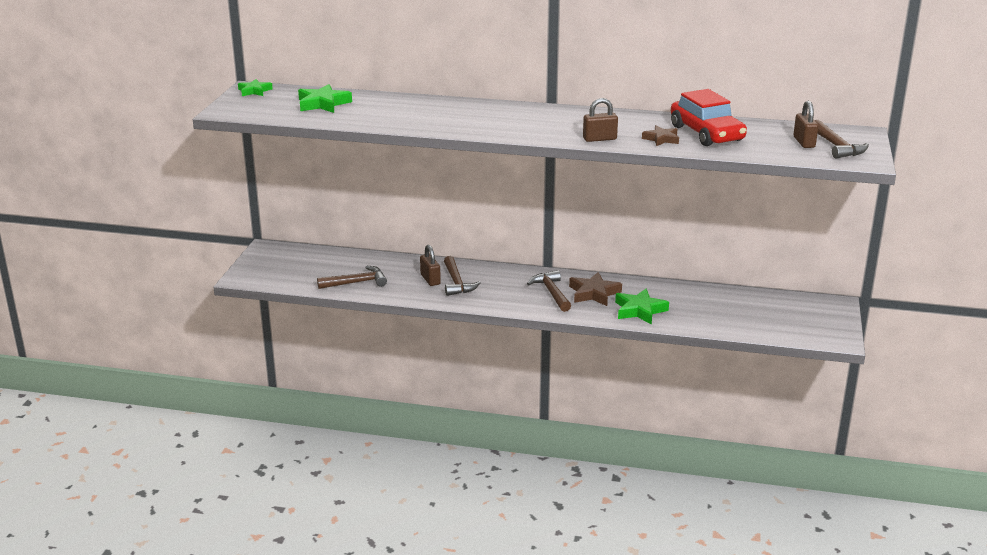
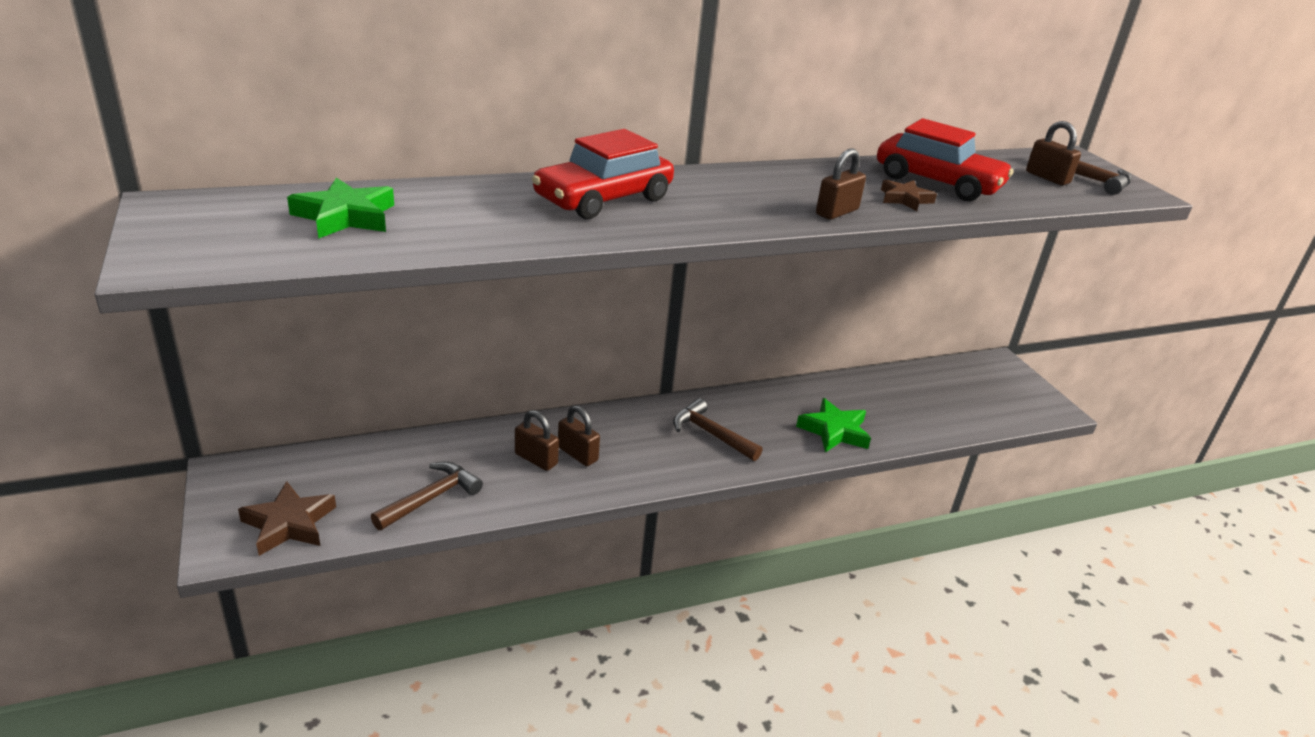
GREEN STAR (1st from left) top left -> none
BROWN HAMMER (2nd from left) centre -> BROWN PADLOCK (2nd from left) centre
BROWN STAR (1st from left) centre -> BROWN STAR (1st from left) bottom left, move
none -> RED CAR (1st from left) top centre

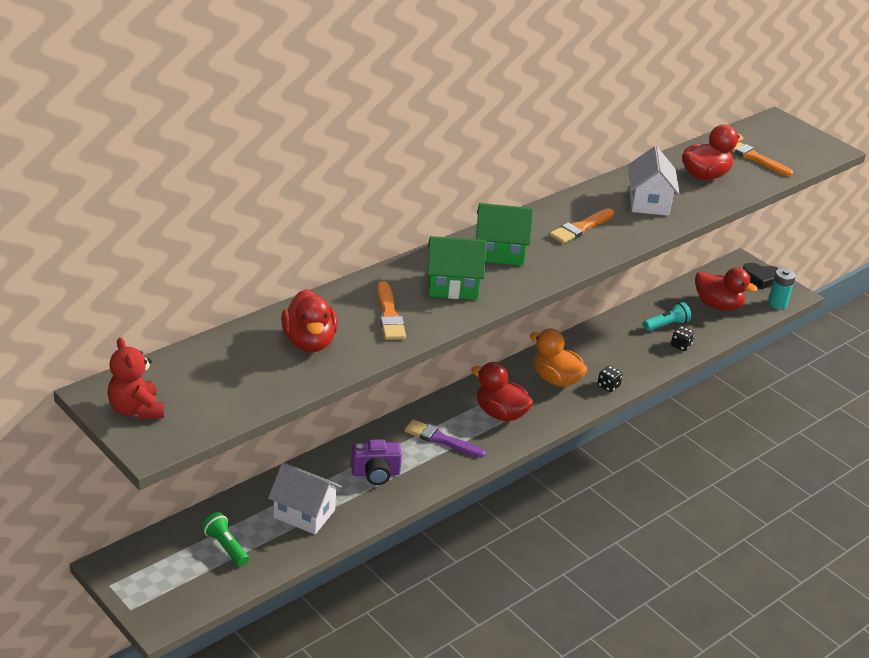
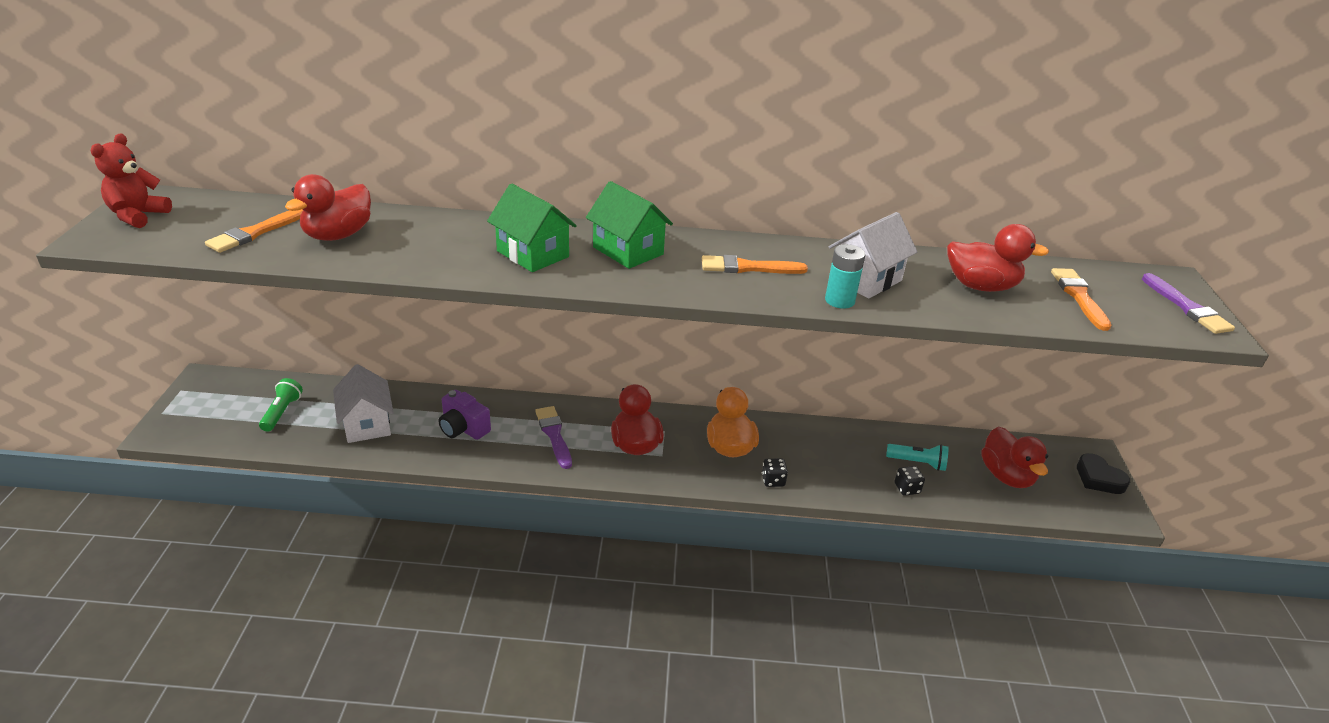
ORANGE BRUSH (1st from left) centre -> ORANGE BRUSH (1st from left) top left, move
TURQUOISE BATTERY middle right -> TURQUOISE BATTERY centre, move
none -> PURPLE BRUSH (2nd from left) middle right

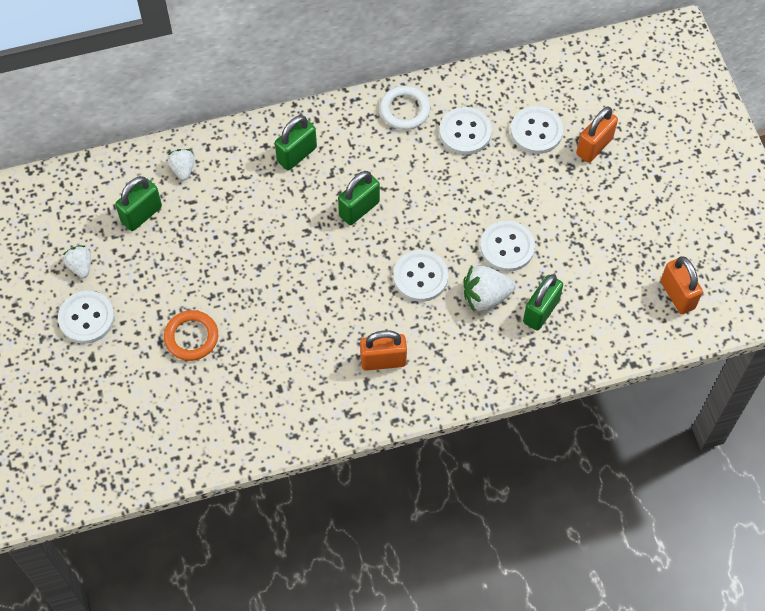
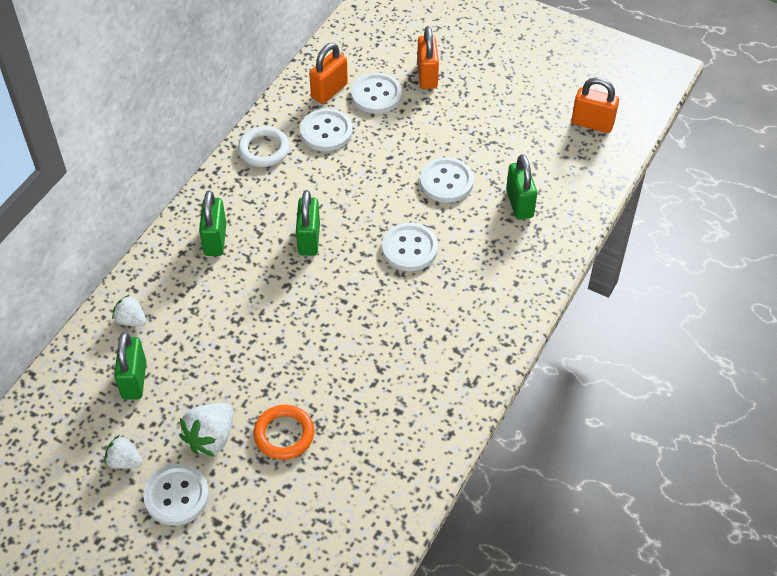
ORANGE PADLOCK (1st from left) centre -> ORANGE PADLOCK (1st from left) top centre, move
WHITE STRAWBERRY (3rd from left) centre -> WHITE STRAWBERRY (3rd from left) bottom left, move

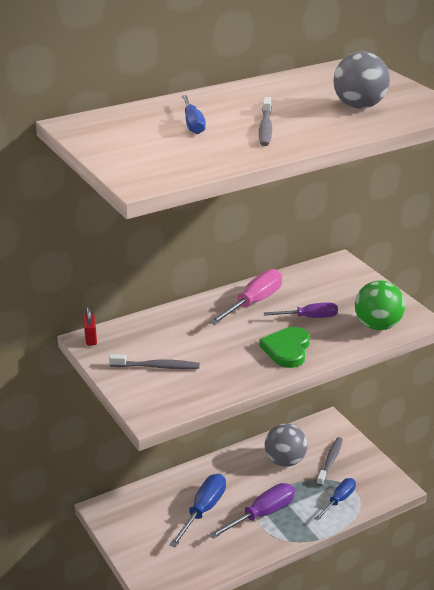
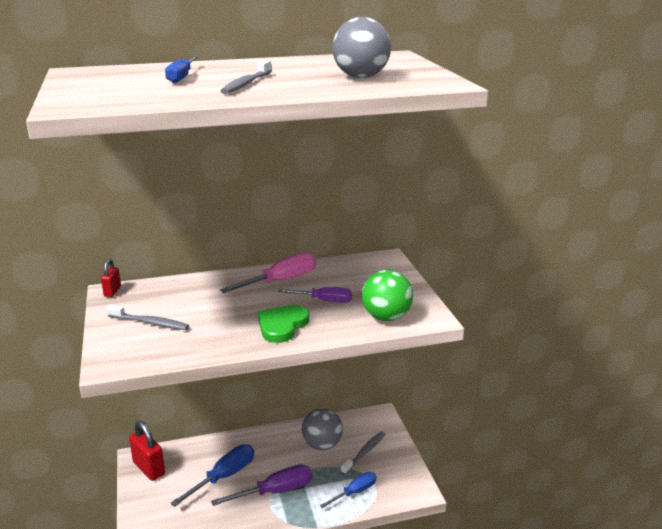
none -> RED PADLOCK (2nd from left) bottom left

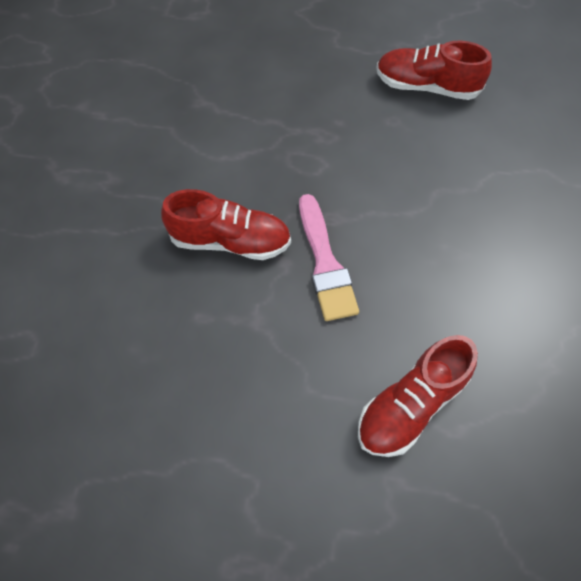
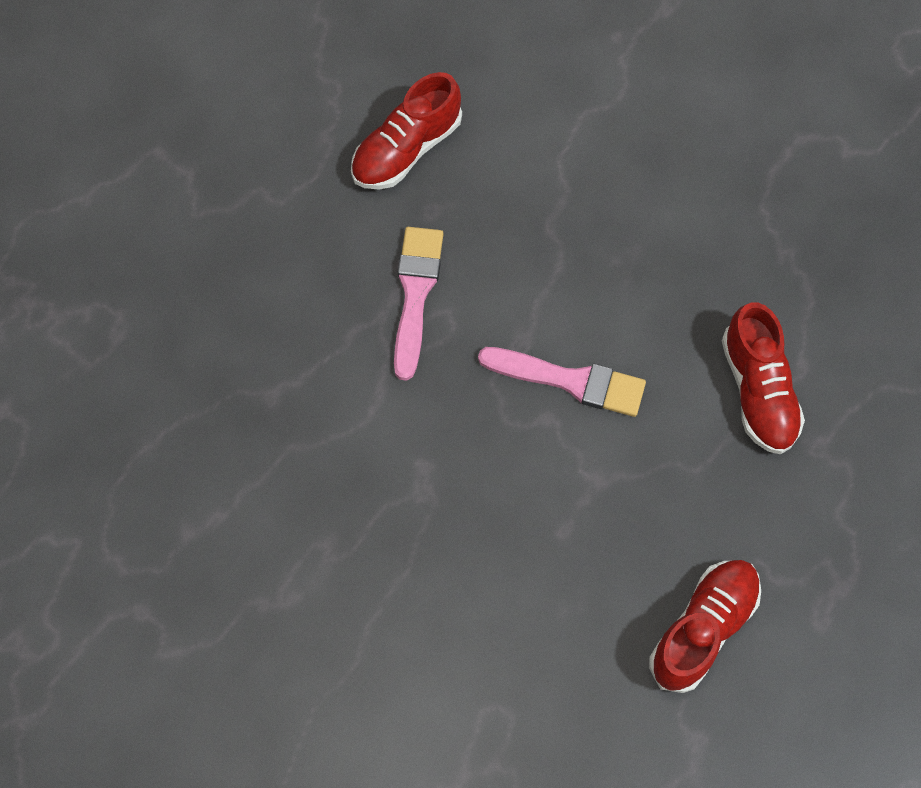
RED SHOE (1st from left in the first image) centre -> RED SHOE (2nd from left) bottom right, move
none -> PINK BRUSH (1st from left) centre

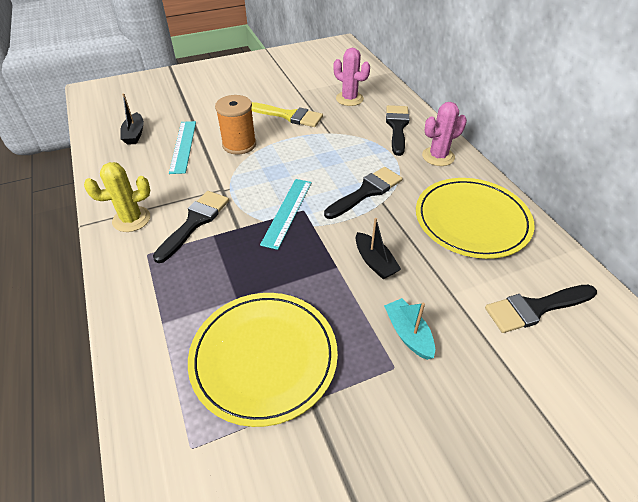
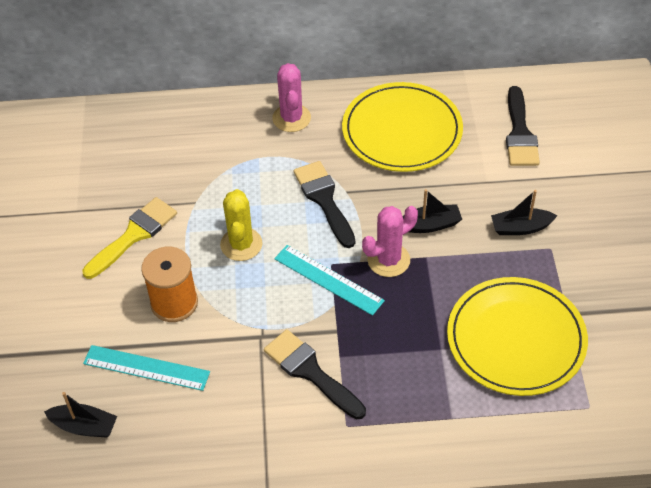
YELLOW CACTUS middle left -> YELLOW CACTUS centre, move
PINK CACTUS (1st from left in the first image) top centre -> PINK CACTUS (2nd from left) centre, move
TURQUOISE BOAT centre -> BLACK BOAT (3rd from left) middle right
BLACK BRUSH (3rd from left) top centre -> none

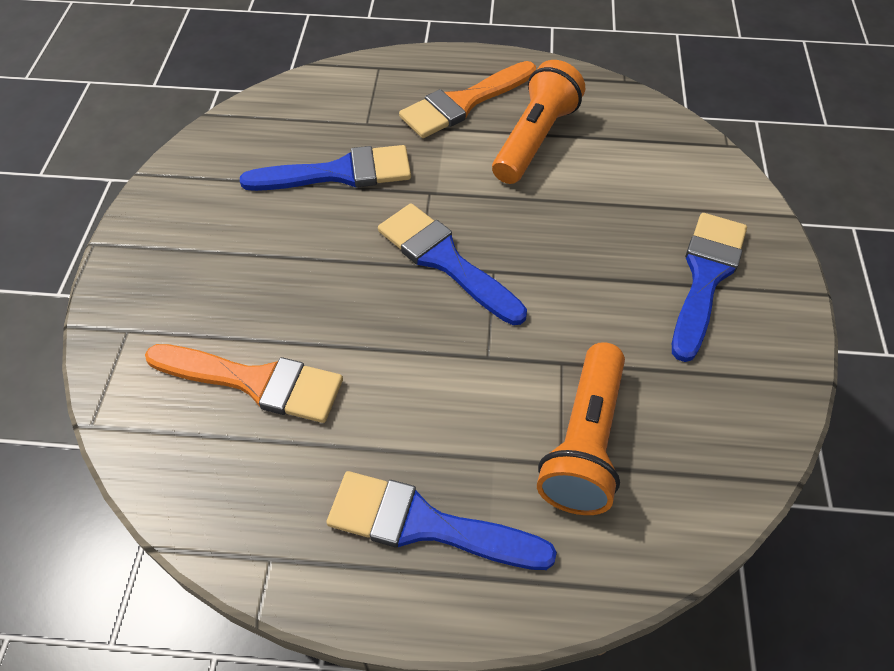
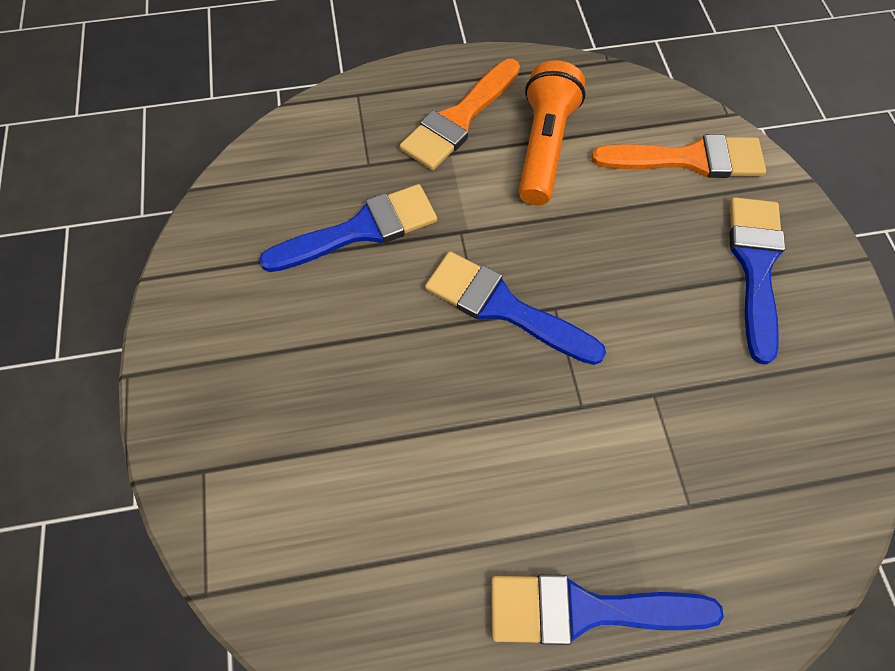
ORANGE BRUSH (1st from left in the first image) middle left -> ORANGE BRUSH (2nd from left) top right, move
ORANGE FLASHLIGHT (2nd from left) centre -> none

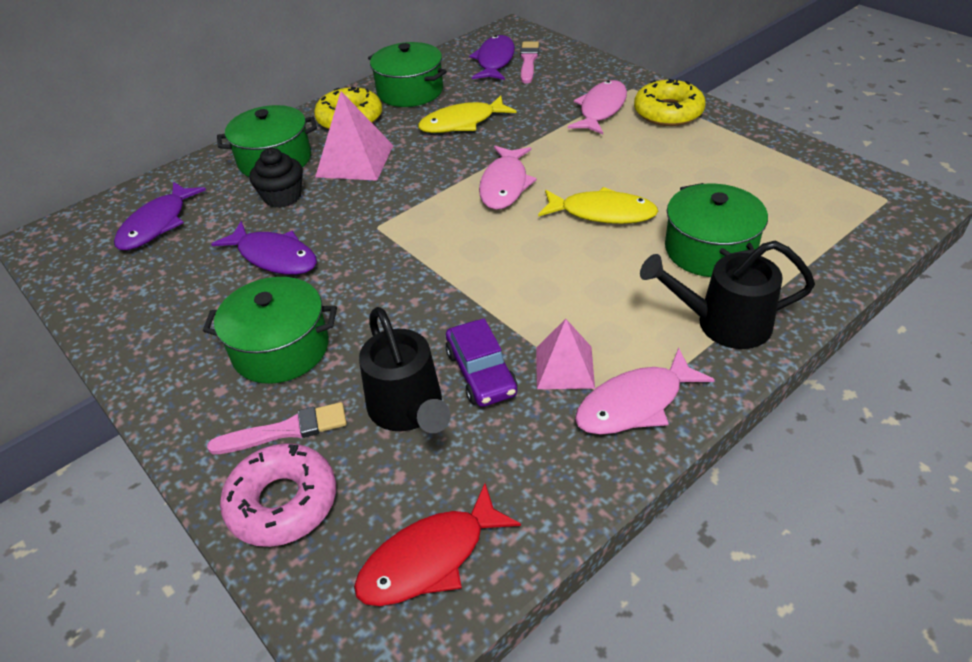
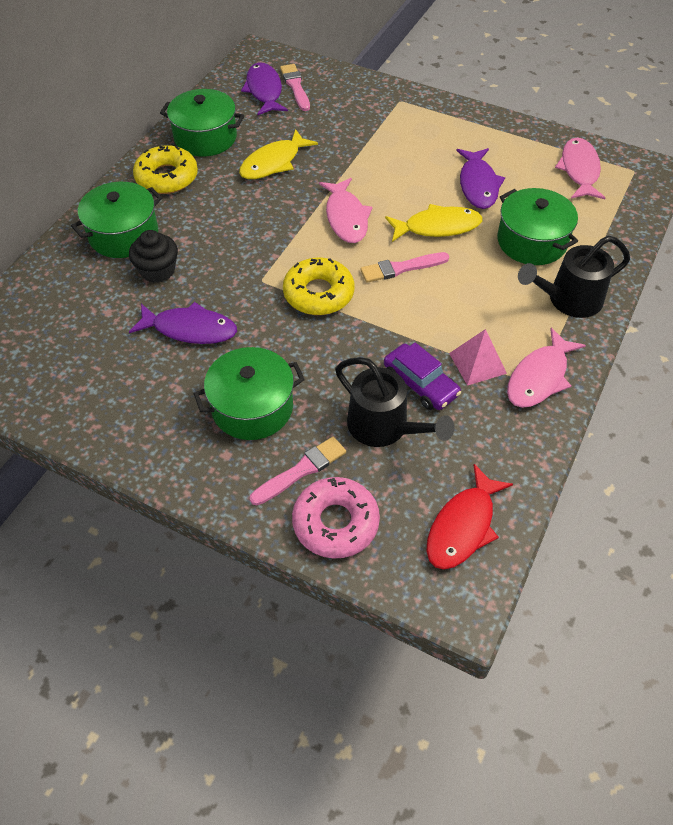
PURPLE FISH (1st from left in the first image) top left -> PURPLE FISH (3rd from left) top right, move
PINK PYRAMID (1st from left) top centre -> none
PINK FISH (2nd from left in the first image) top centre -> PINK FISH (3rd from left) top right, move
YELLOW DONUT (2nd from left) top right -> YELLOW DONUT (2nd from left) centre, move
none -> PINK BRUSH (3rd from left) top centre

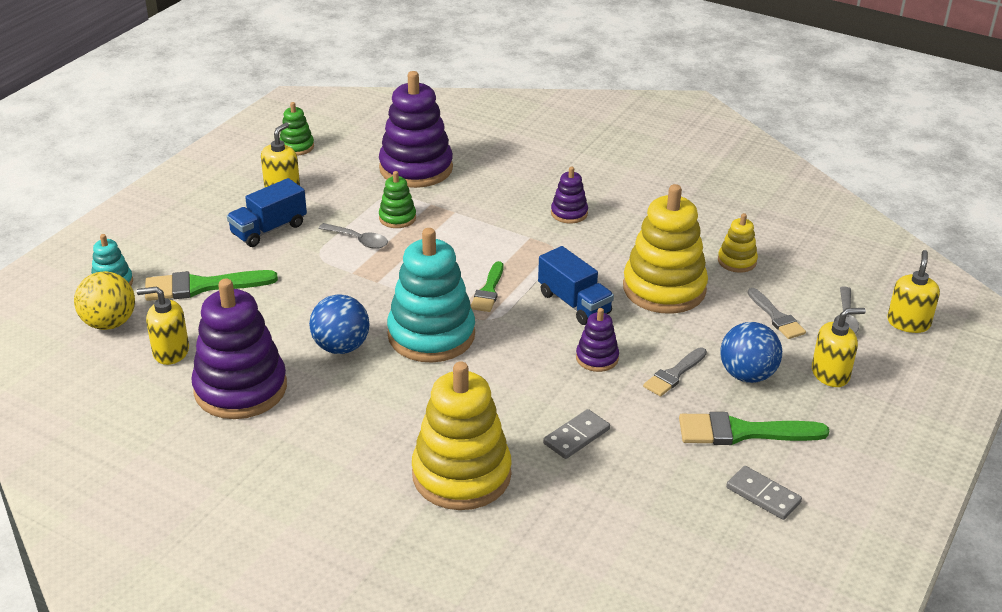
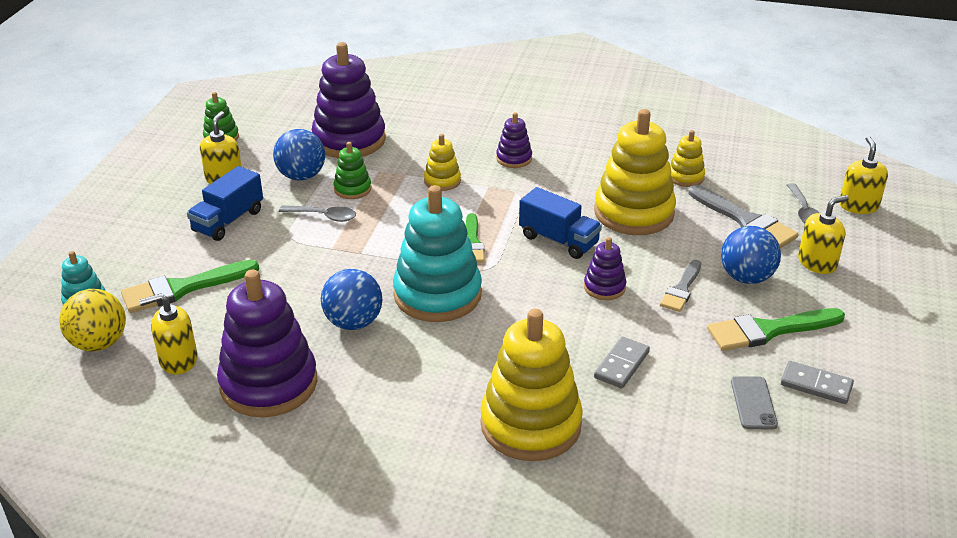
GREY BRUSH (2nd from left) middle right, x1.59
none -> BLUE BALL (1st from left) top left
none -> YELLOW STACKING TOY (1st from left) top centre
none -> GREY PHONE bottom right

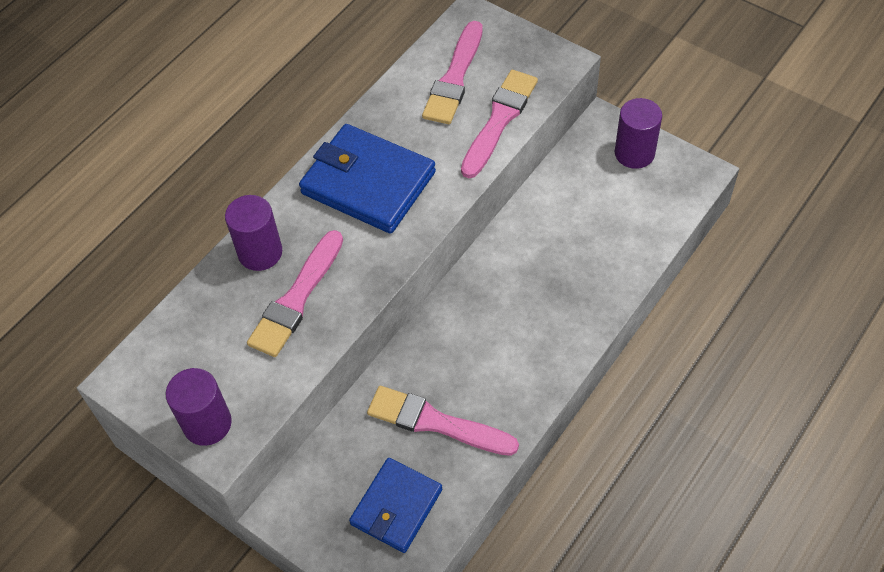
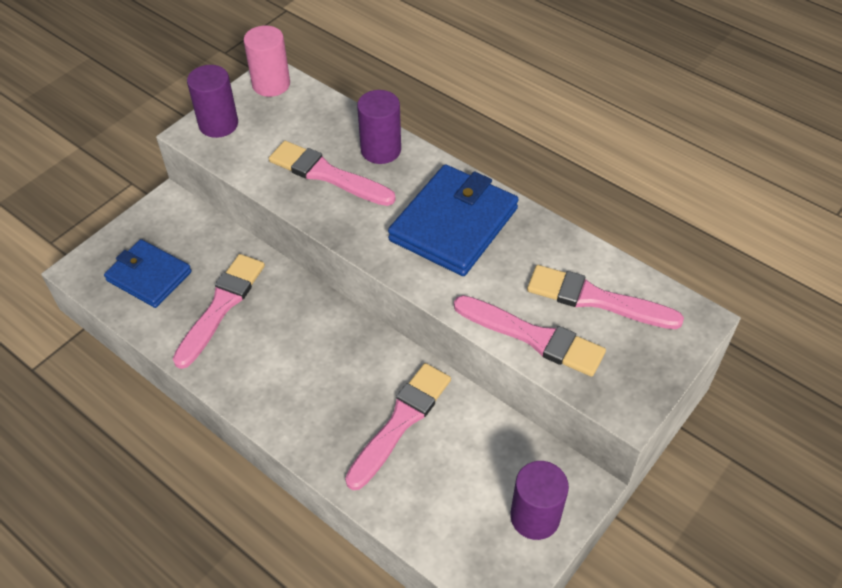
none -> PINK CYLINDER top left
none -> PINK BRUSH (3rd from left) bottom centre

